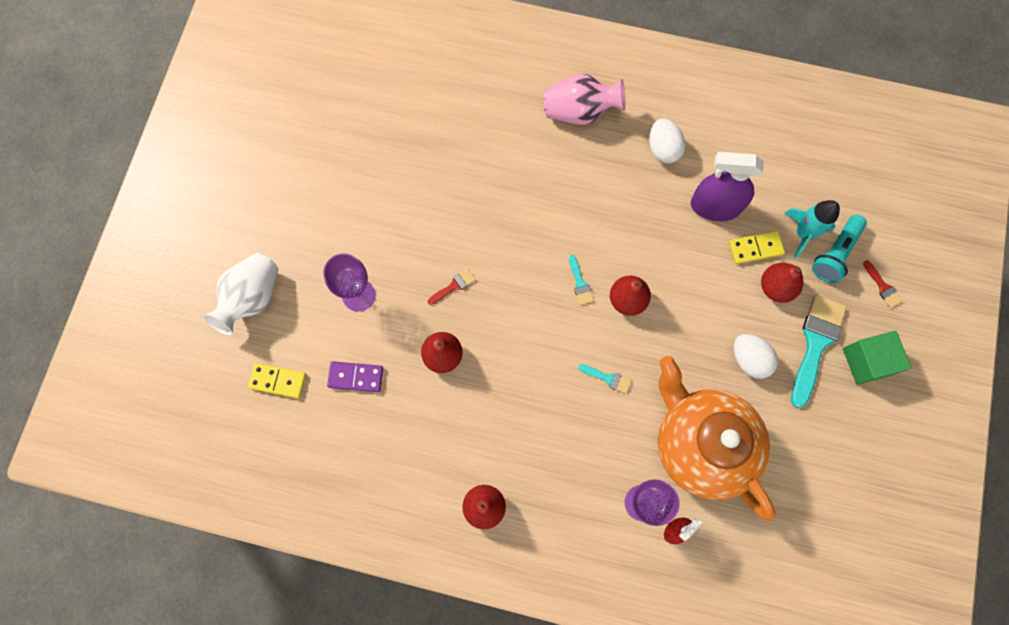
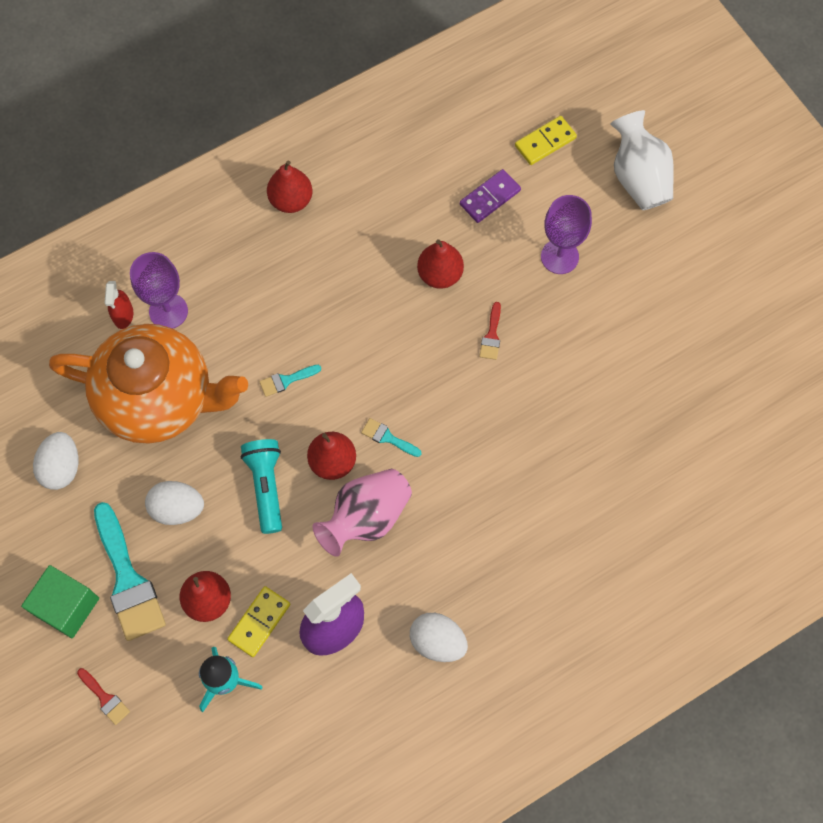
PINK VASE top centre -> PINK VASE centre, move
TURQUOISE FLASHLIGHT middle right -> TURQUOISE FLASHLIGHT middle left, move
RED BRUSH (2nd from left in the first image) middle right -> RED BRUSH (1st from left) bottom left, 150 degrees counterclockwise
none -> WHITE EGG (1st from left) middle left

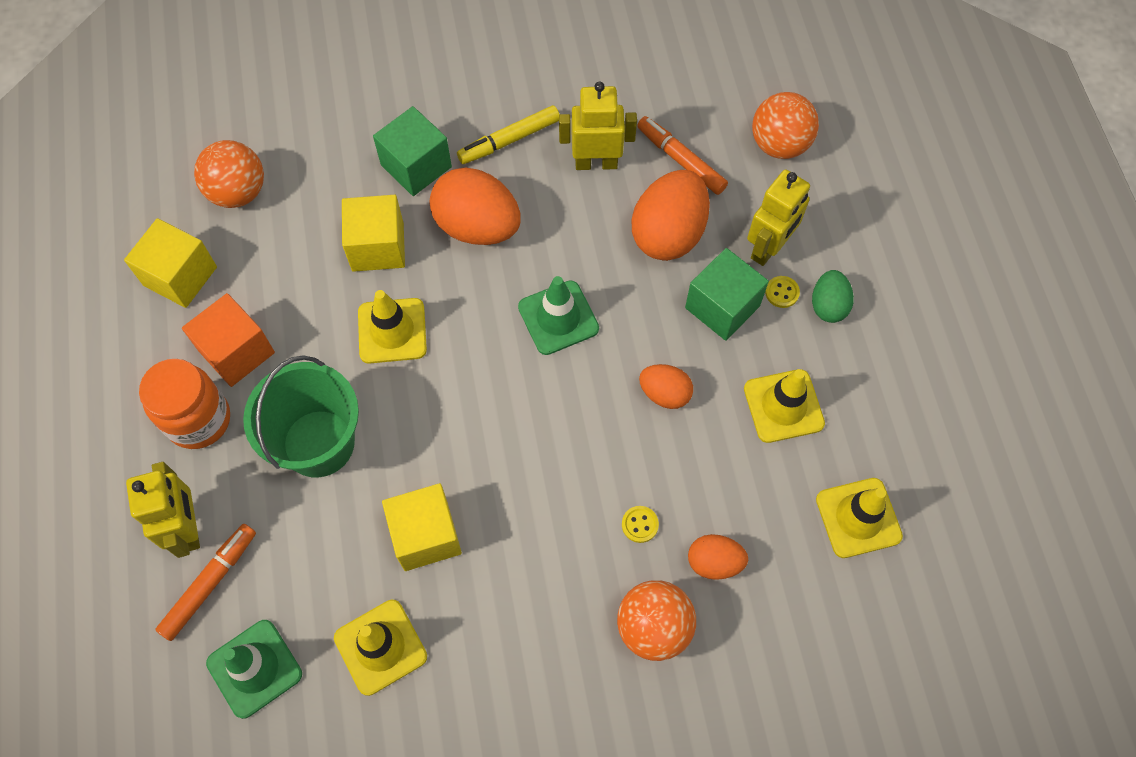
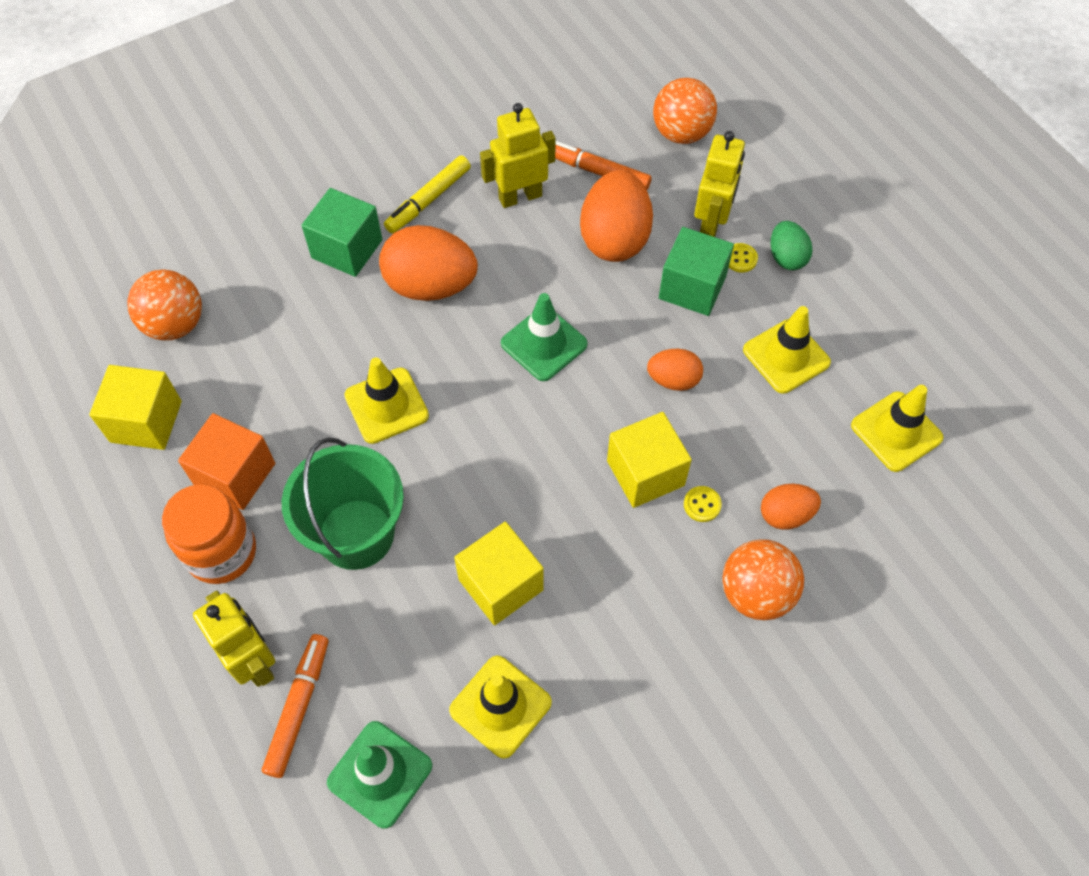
YELLOW CUBE (2nd from left in the first image) top left -> YELLOW CUBE (3rd from left) centre, move

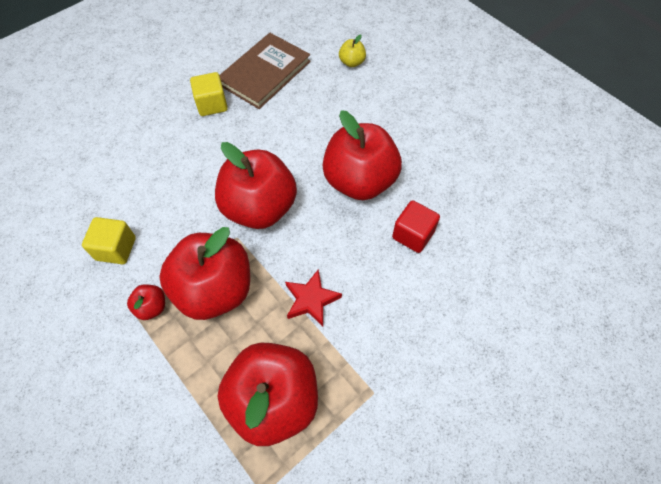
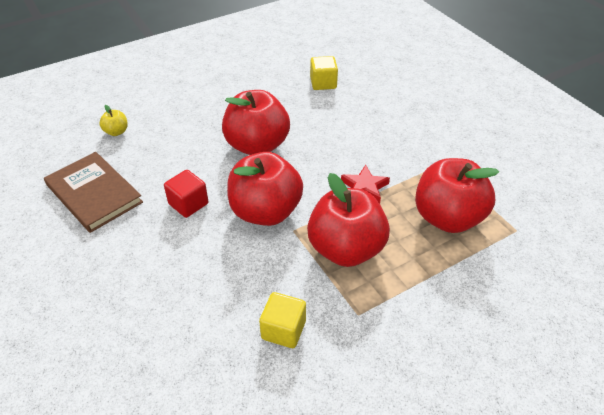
RED APPLE (1st from left) middle left -> none
YELLOW CUBE (2nd from left) top left -> YELLOW CUBE (2nd from left) top centre, move
RED CUBE centre -> RED CUBE middle left, move

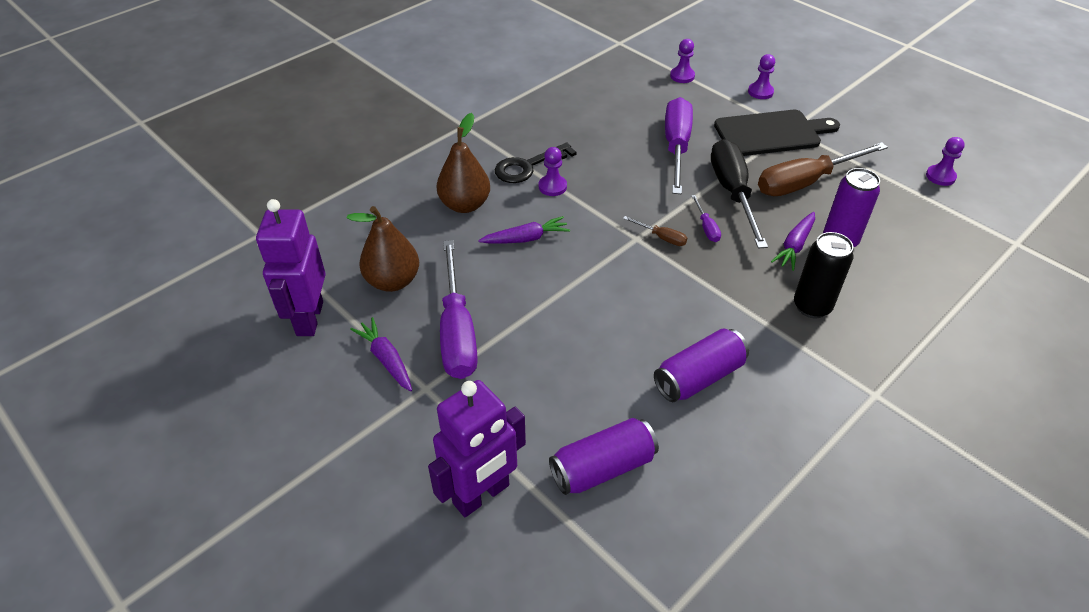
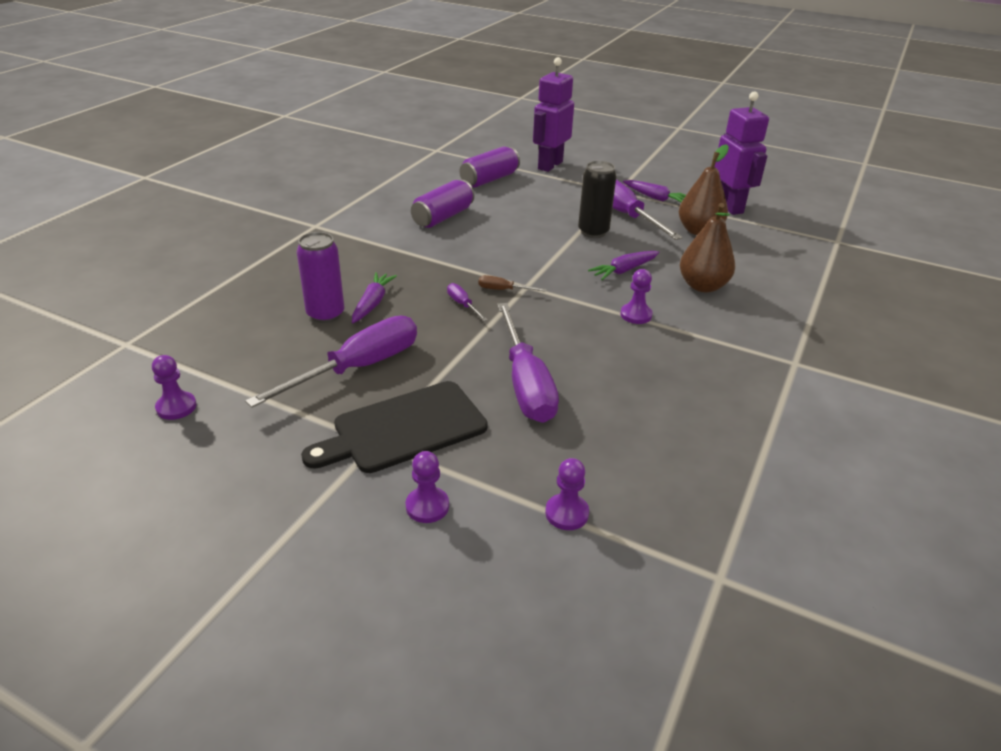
BLACK KEY top centre -> none
BLACK SCREWDRIVER top right -> none
BROWN SCREWDRIVER (2nd from left) top right -> PURPLE SCREWDRIVER (1st from left) middle left
BLACK CAN middle right -> BLACK CAN top centre, move

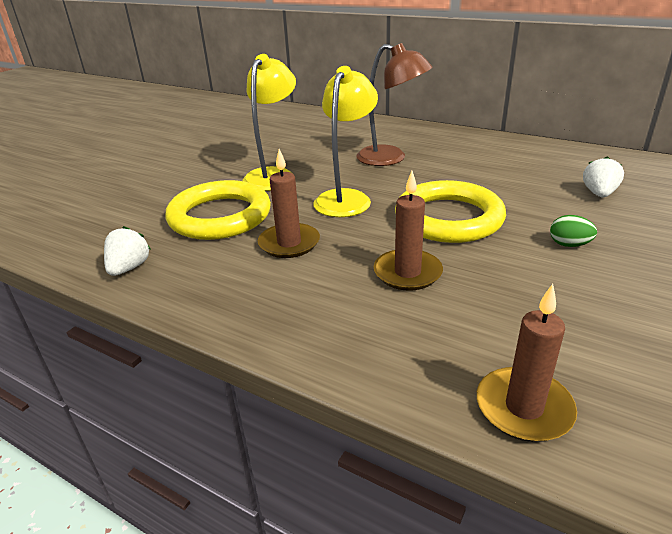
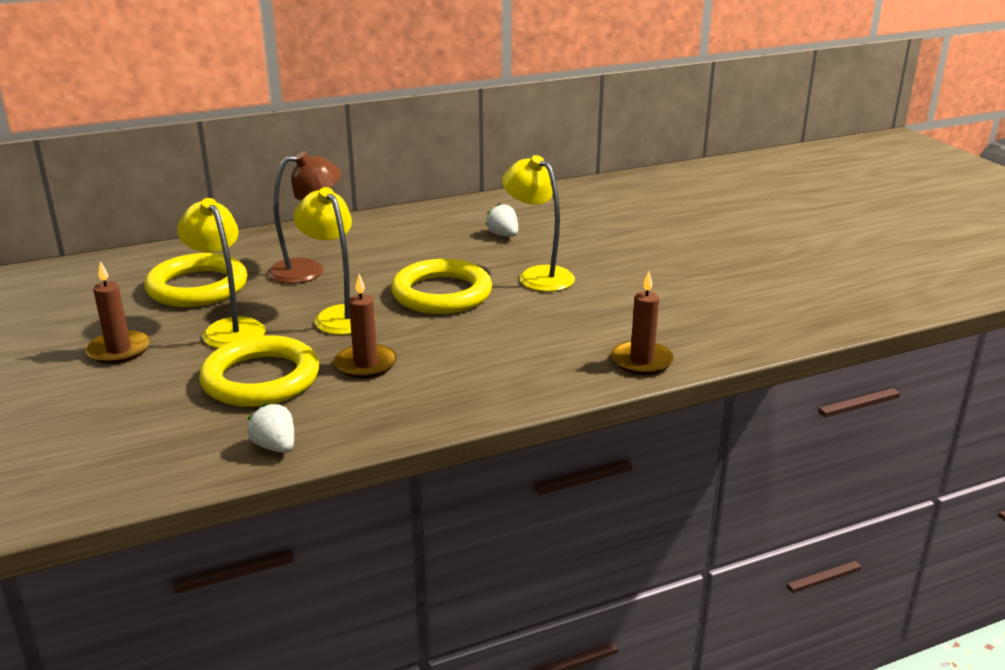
BROWN CANDLE (2nd from left in the first image) centre -> BROWN CANDLE (1st from left) middle left, move
GREEN EGG middle right -> YELLOW LAMP (3rd from left) top centre
none -> YELLOW RING (1st from left) middle left

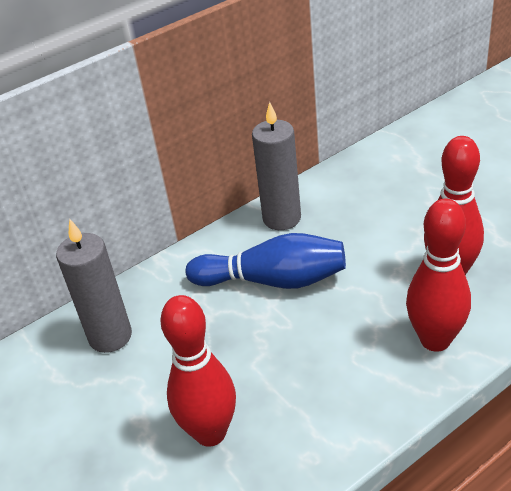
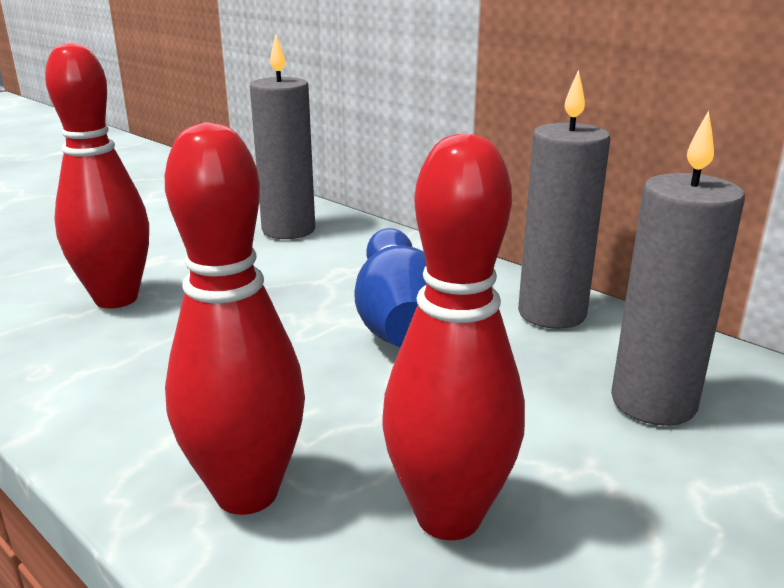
none -> GREY CANDLE (3rd from left) middle right

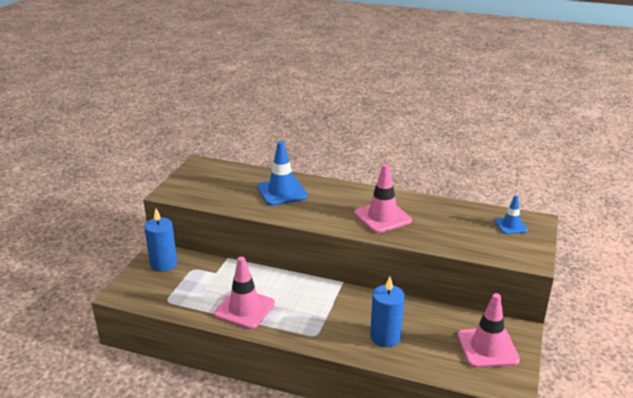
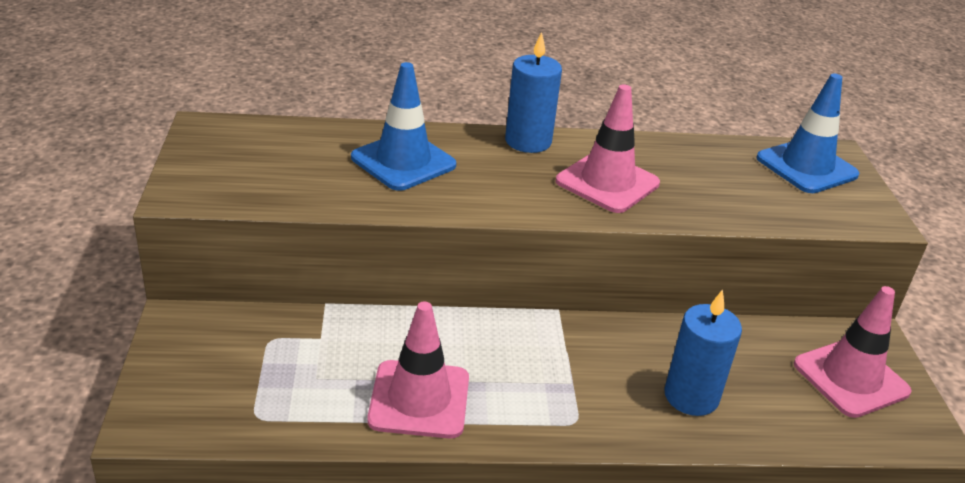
BLUE CANDLE (1st from left) middle left -> BLUE CANDLE (1st from left) top centre, move
BLUE TRAFFIC CONE (2nd from left) middle right -> BLUE TRAFFIC CONE (2nd from left) top right, x1.74

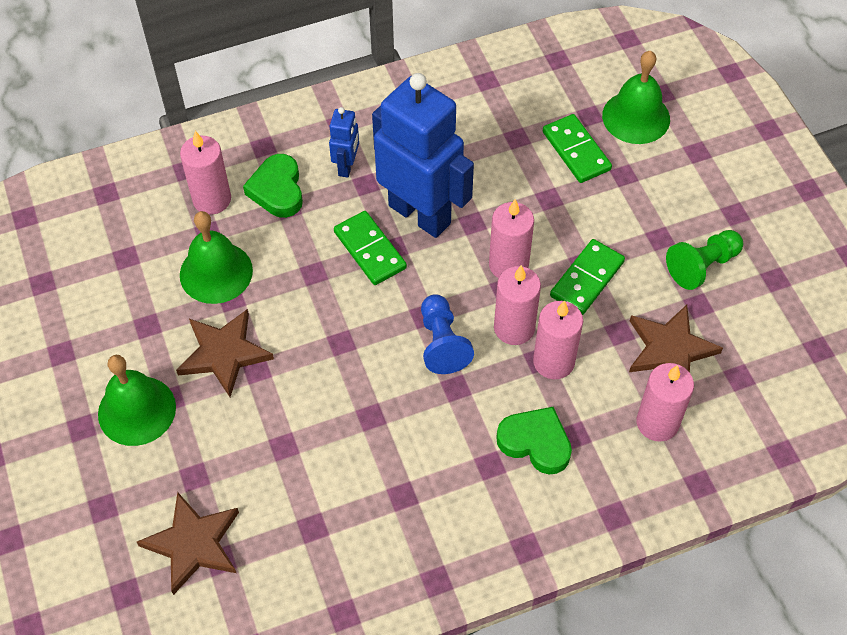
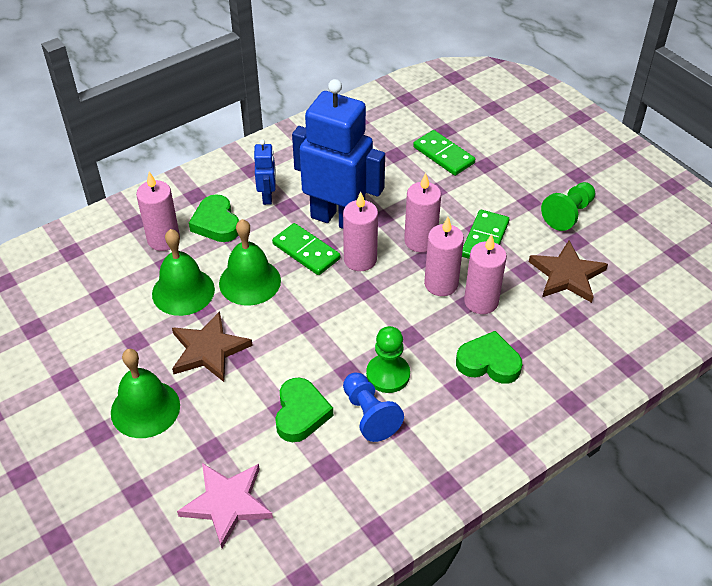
BROWN STAR (1st from left) bottom left -> PINK STAR bottom left
BLUE PAWN centre -> BLUE PAWN bottom centre, move
GREEN BELL (3rd from left) top right -> GREEN BELL (3rd from left) centre, move
PINK CANDLE (5th from left in the first image) middle right -> PINK CANDLE (2nd from left) centre, move
none -> GREEN HEART (2nd from left) bottom centre
none -> GREEN PAWN (1st from left) centre

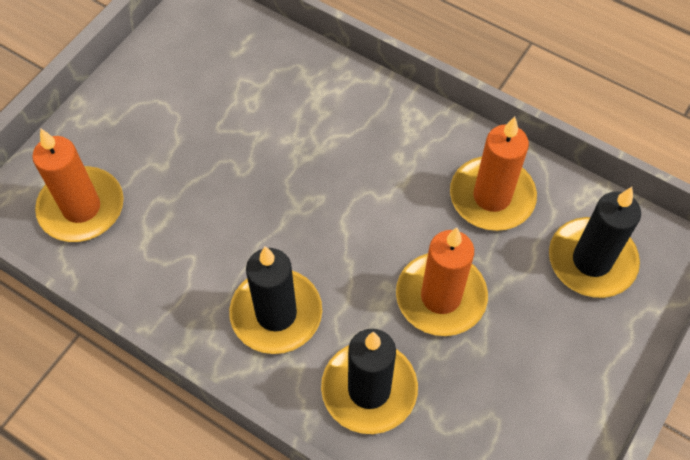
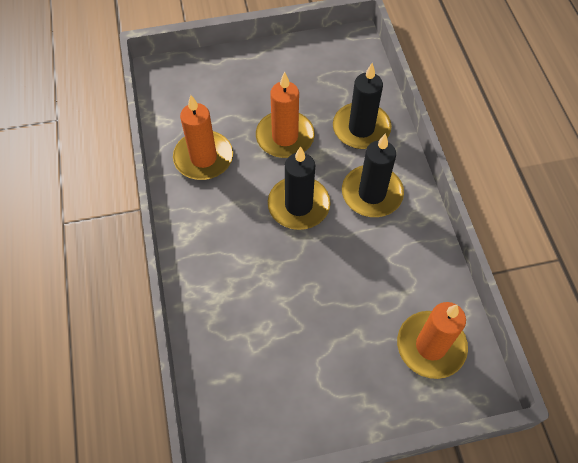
BLACK CANDLE (3rd from left in the first image) middle right -> BLACK CANDLE (1st from left) centre, move

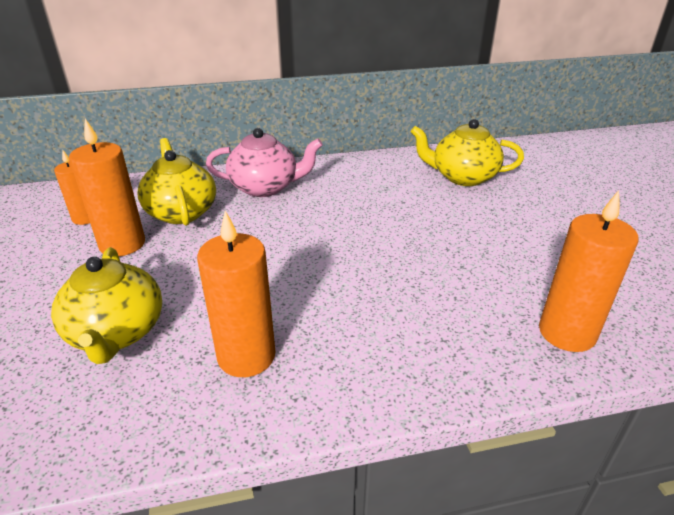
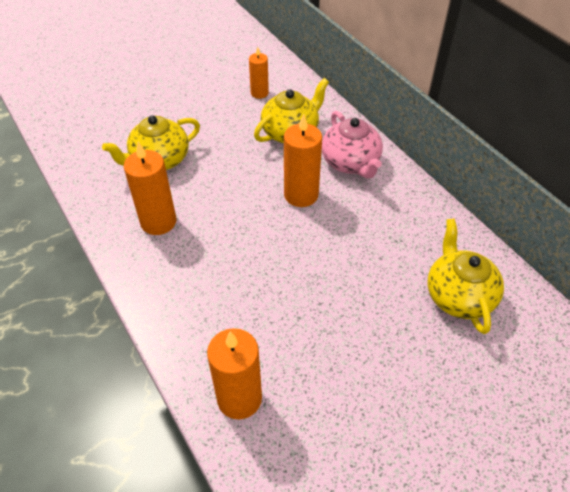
ORANGE CANDLE (2nd from left in the first image) middle left -> ORANGE CANDLE (4th from left) top centre, move

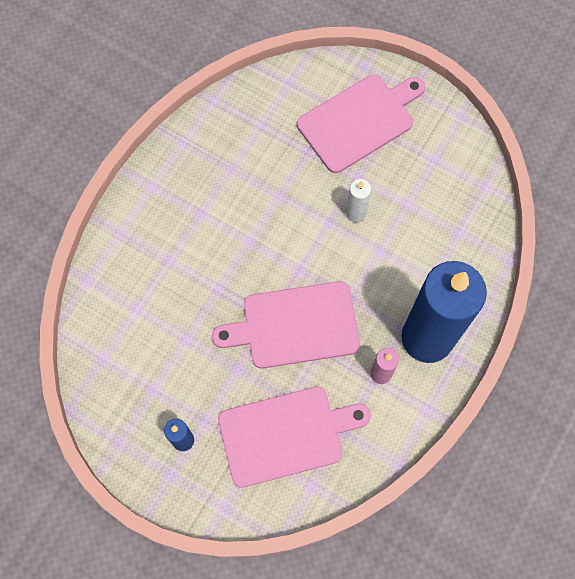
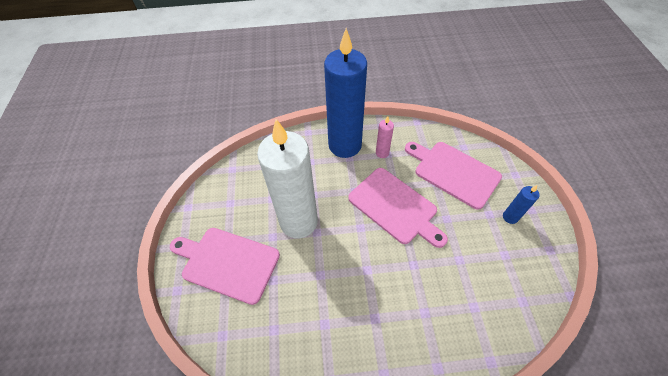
WHITE CANDLE centre, x2.49

